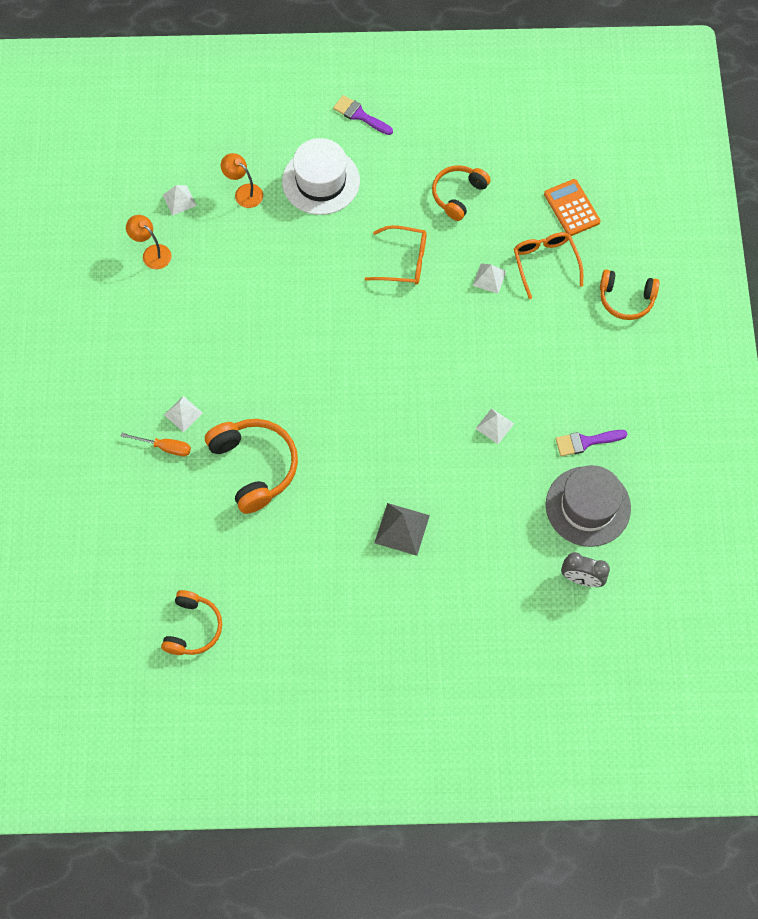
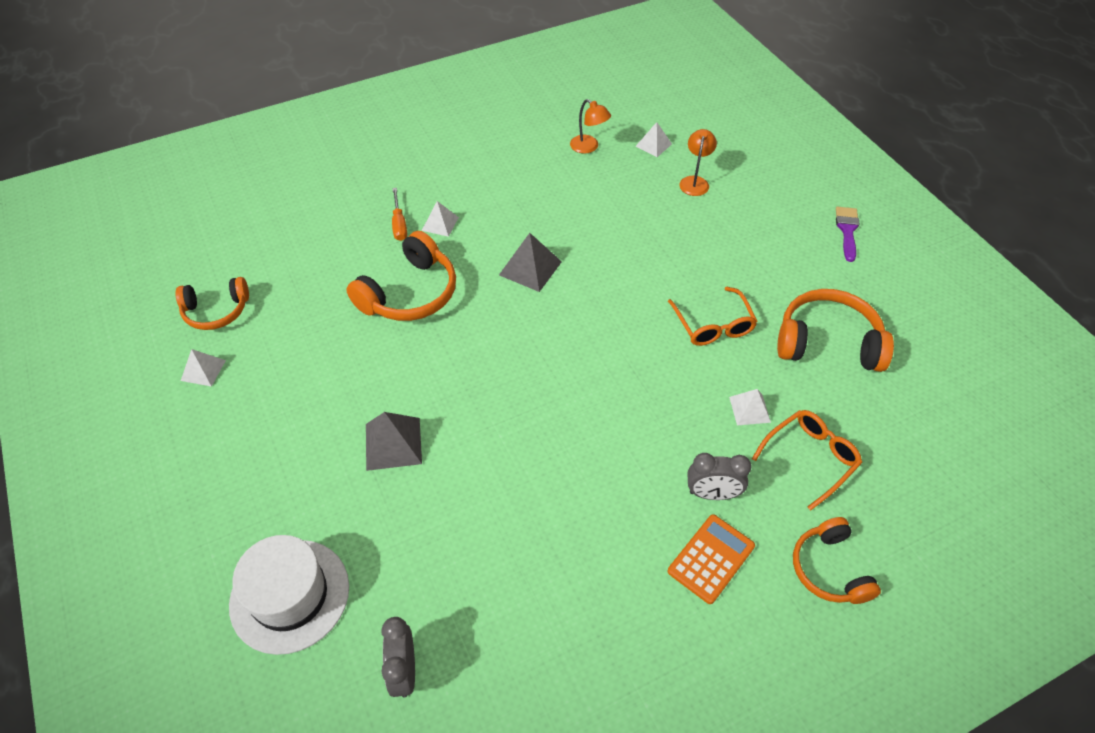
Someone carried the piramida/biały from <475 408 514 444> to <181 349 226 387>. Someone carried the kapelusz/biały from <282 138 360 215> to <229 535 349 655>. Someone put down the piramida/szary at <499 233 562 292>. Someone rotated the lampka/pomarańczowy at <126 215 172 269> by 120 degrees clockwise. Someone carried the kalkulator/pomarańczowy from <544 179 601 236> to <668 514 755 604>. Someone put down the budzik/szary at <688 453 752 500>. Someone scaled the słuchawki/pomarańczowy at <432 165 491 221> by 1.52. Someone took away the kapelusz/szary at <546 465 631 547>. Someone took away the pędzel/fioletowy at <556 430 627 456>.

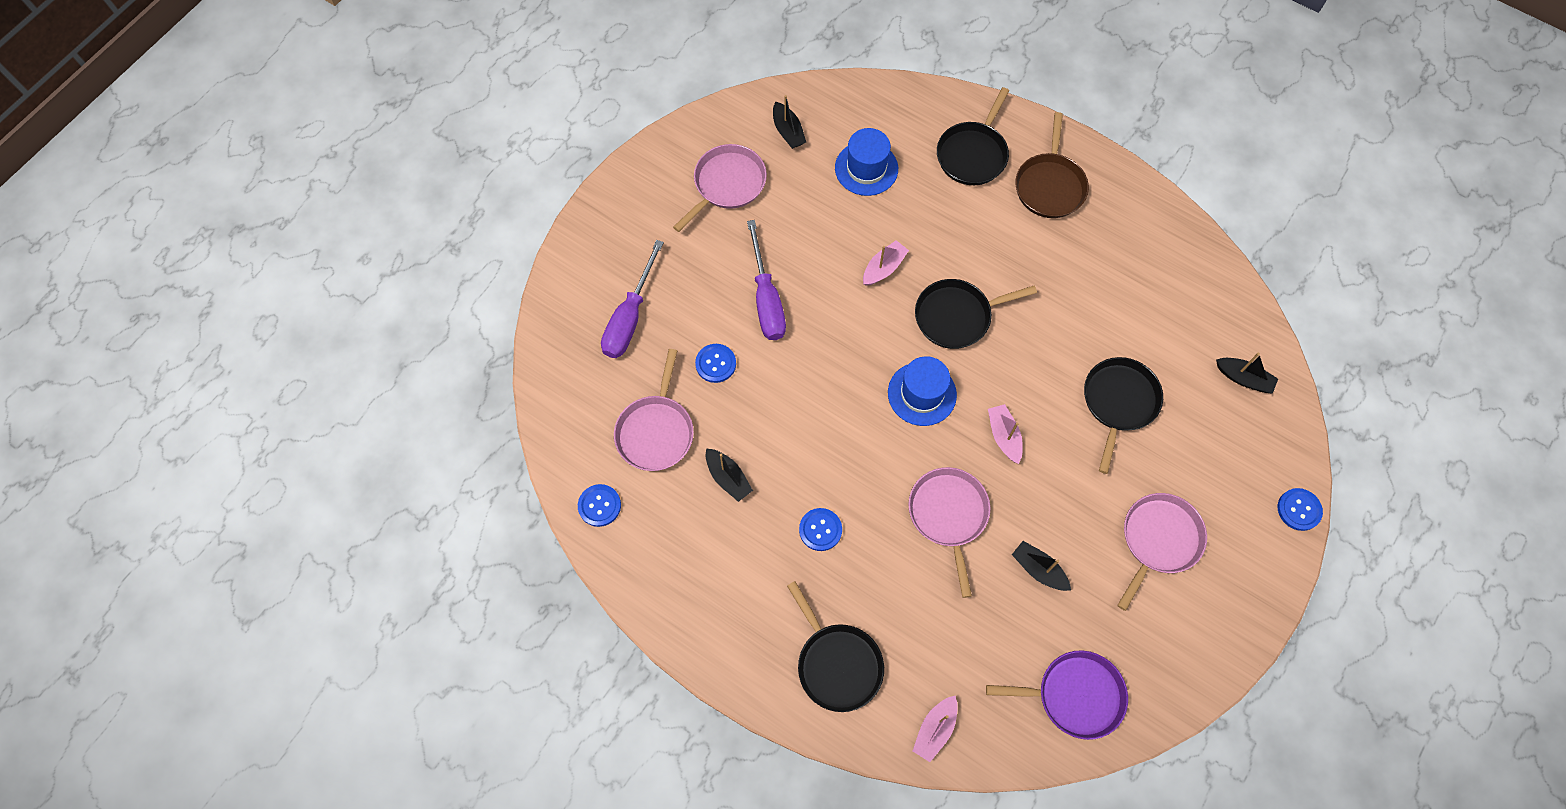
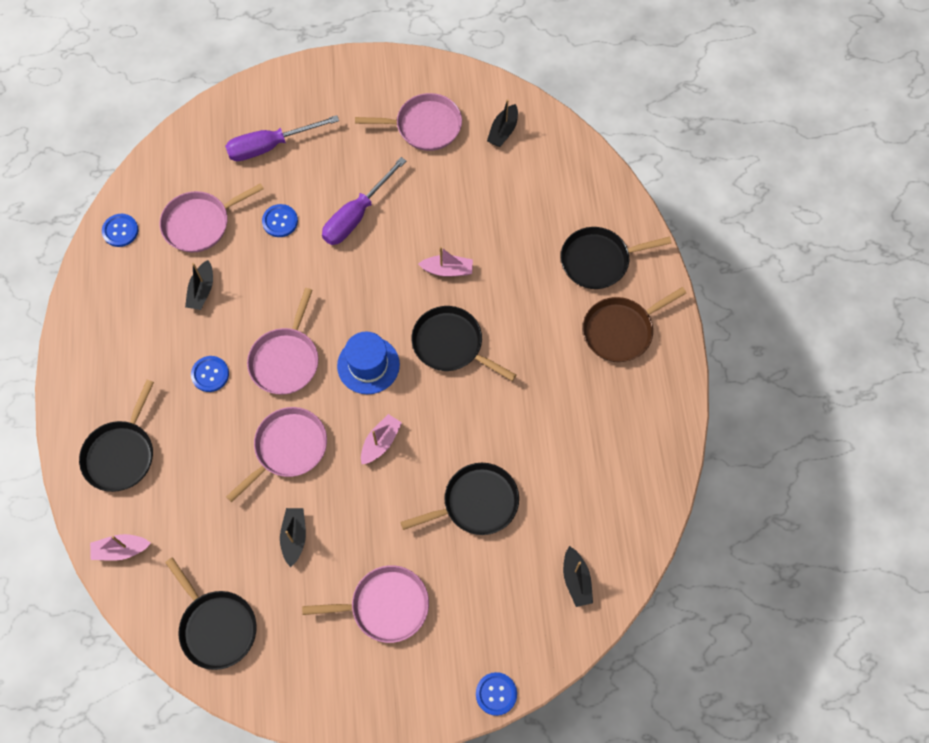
Someone repainted the patelnia/fioletowy at <986 650 1128 740>, which became the patelnia/czarny at <165 557 256 670>. Someone put down the patelnia/różowy at <247 288 318 394>. Someone took away the kapelusz/niebieski at <835 128 898 196>.

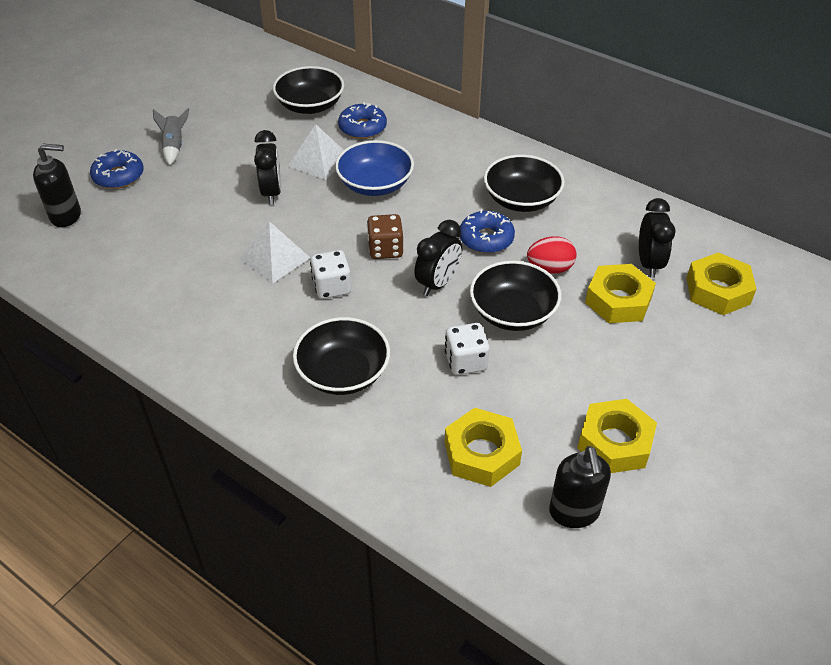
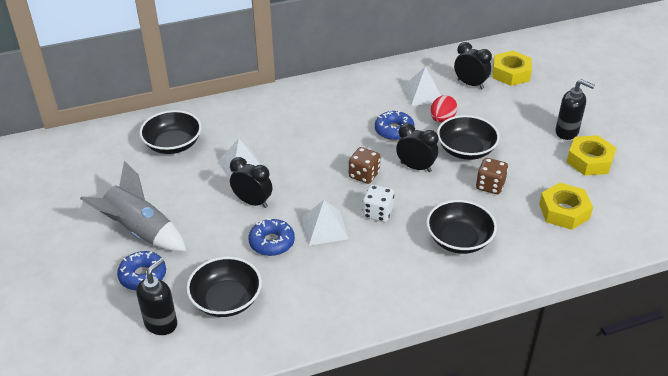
Someone scaled the rakieta/szary at <153 108 189 165> by 1.93. Someone carried the miska/czarny from <484 155 565 212> to <187 257 262 317>. Someone carried the donut/niebieski from <338 102 387 139> to <248 218 295 256>. Someone rotated the budzik/czarny at <414 220 462 296> by 45 degrees counterclockwise. Someone put down the piramida/biały at <403 67 441 106>. Someone repainted the kostka do gry/biały at <445 323 490 375>, which became the kostka do gry/brązowy at <476 158 508 194>. Someone carried the dozownik mydła/czarny from <549 446 611 528> to <555 79 595 140>. Someone took away the miska/niebieski at <335 140 414 196>. Someone took away the nakrętka/żółty at <585 264 656 323>.

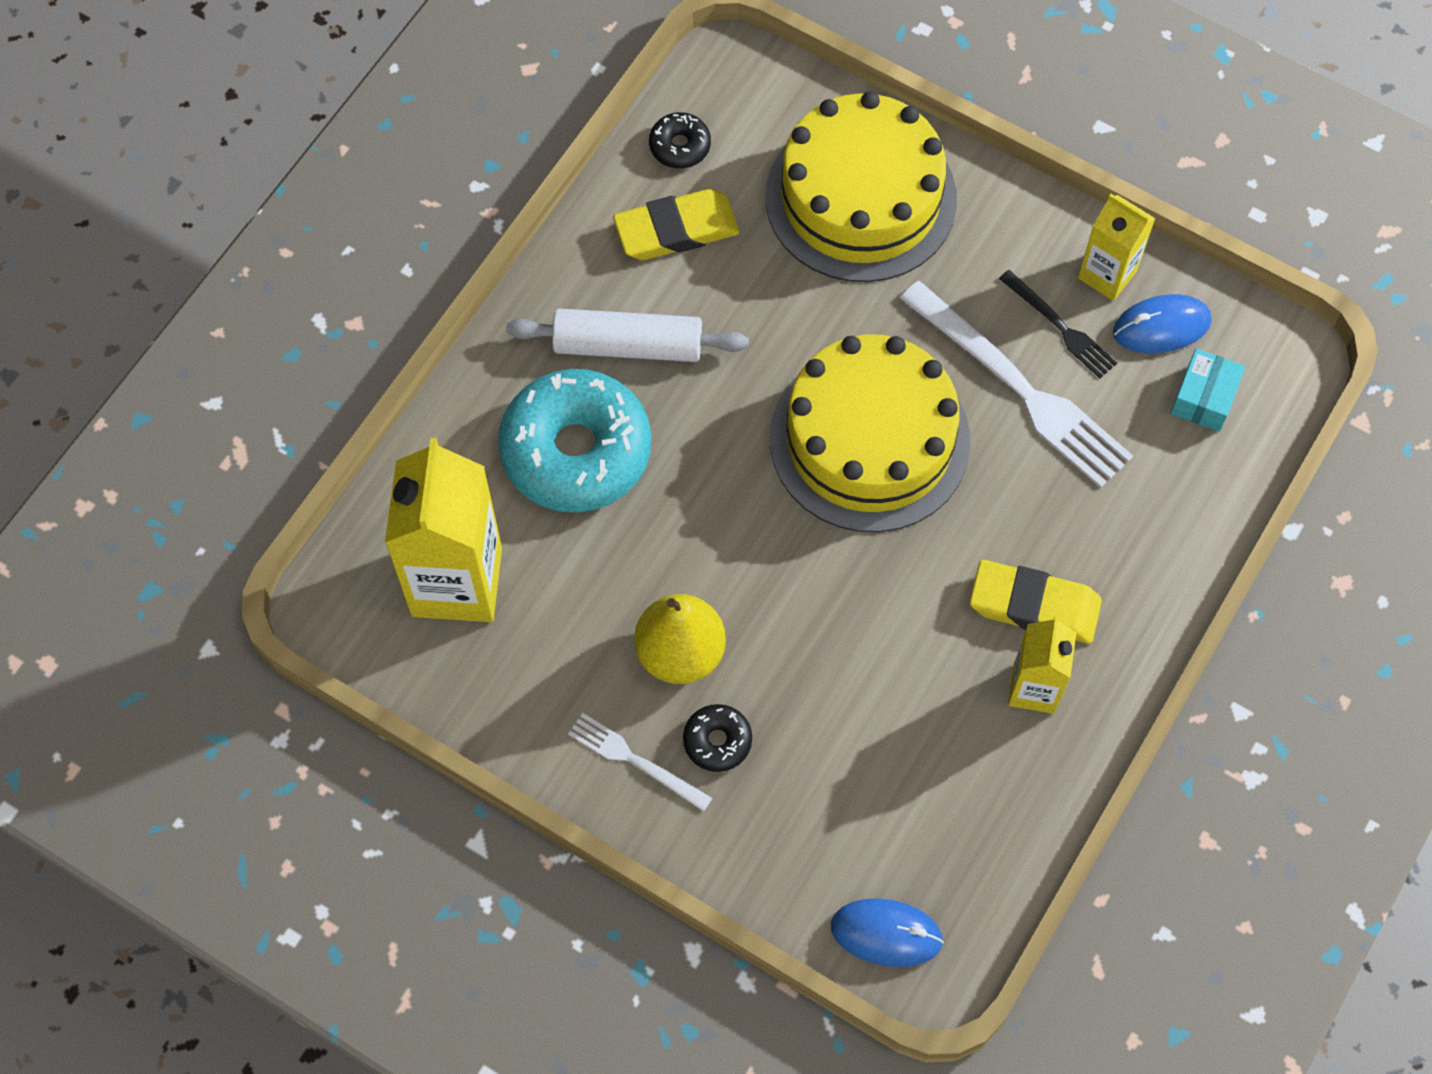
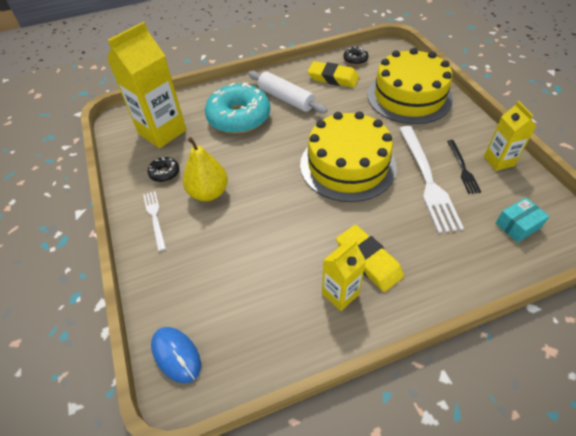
Someone carried the donut/czarny from <683 704 752 772> to <148 157 179 182>. Someone took away the myszka/niebieski at <1113 294 1211 353>.

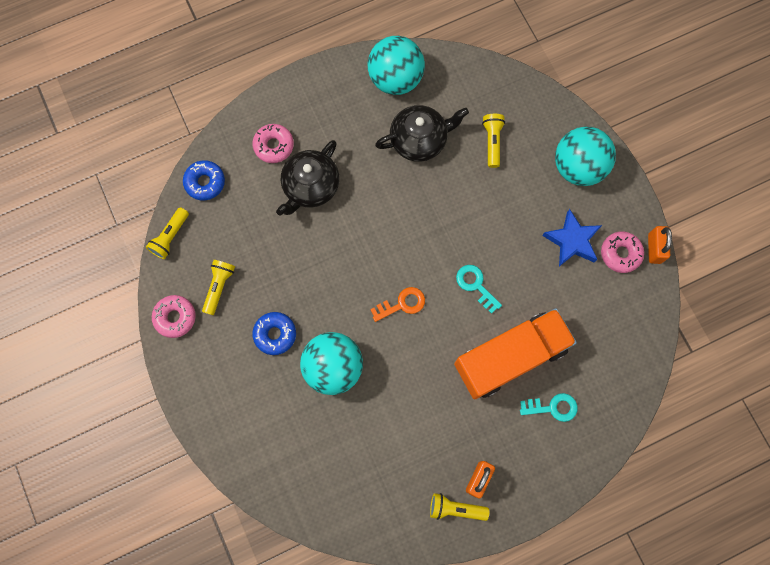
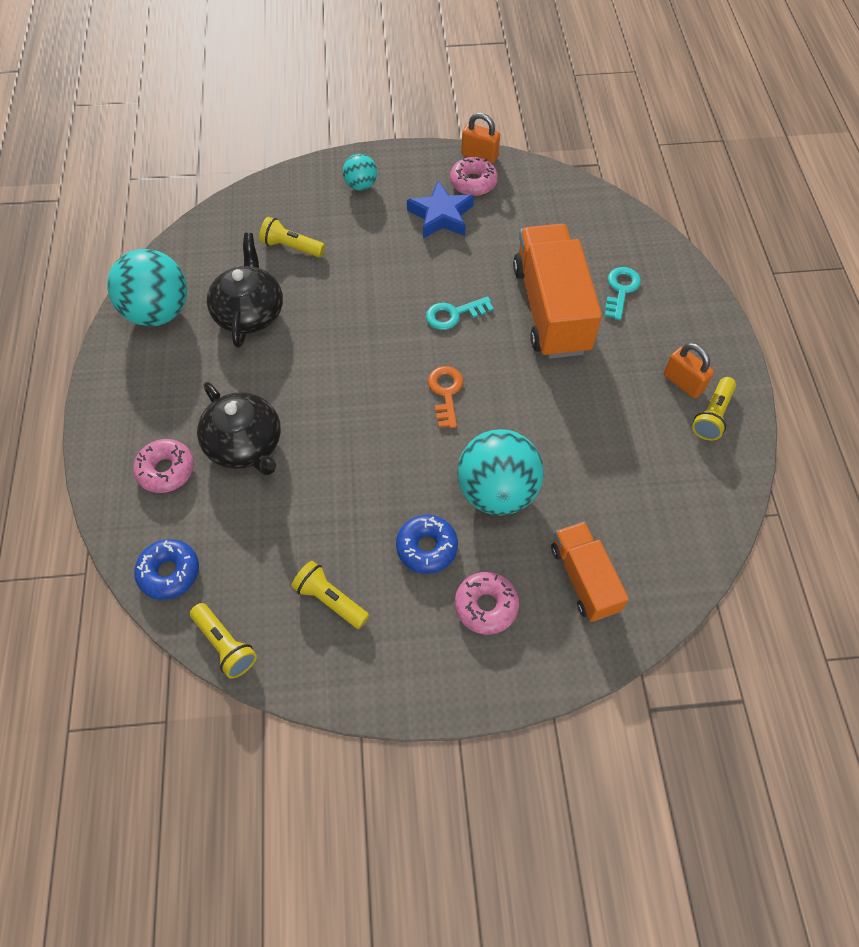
Someone scaled the piłka/turkusowy at <555 127 616 186> by 0.51. Someone carried the donut/różowy from <152 295 196 338> to <455 572 519 635>. Someone put down the ciężarówka/pomarańczowy at <551 522 629 622>.

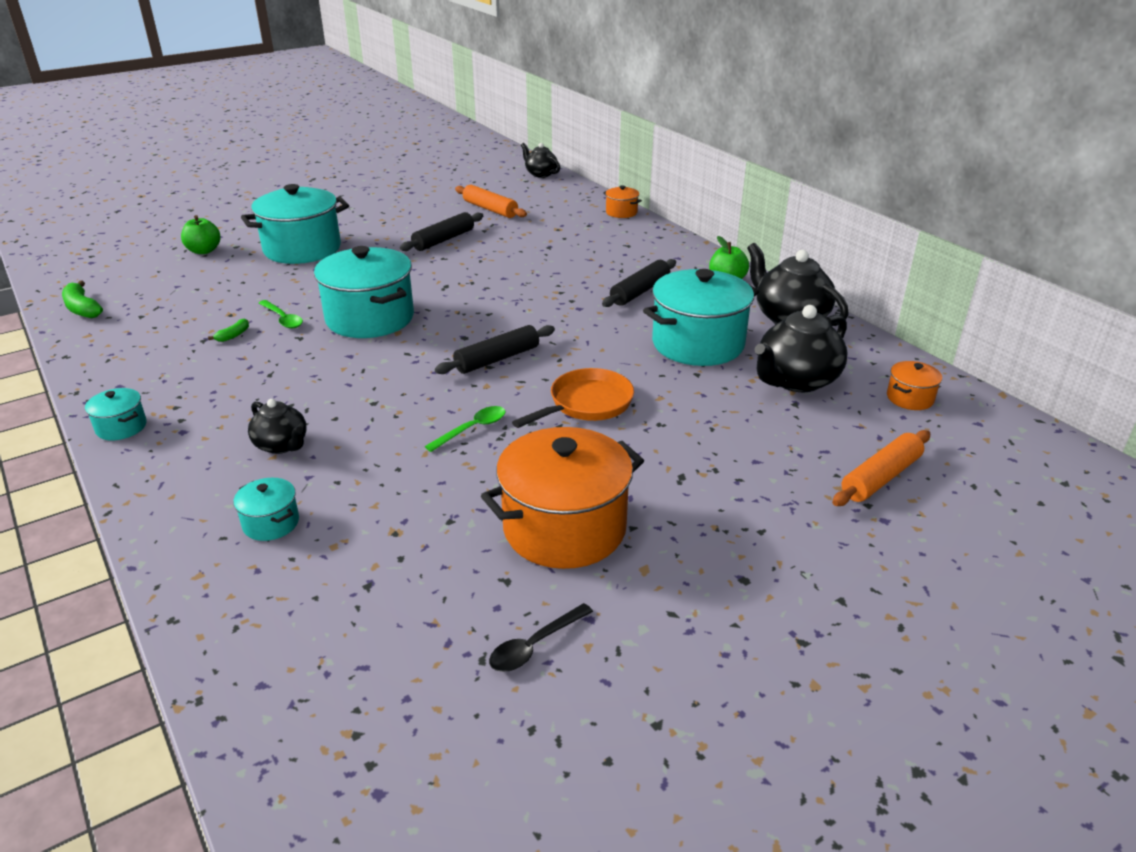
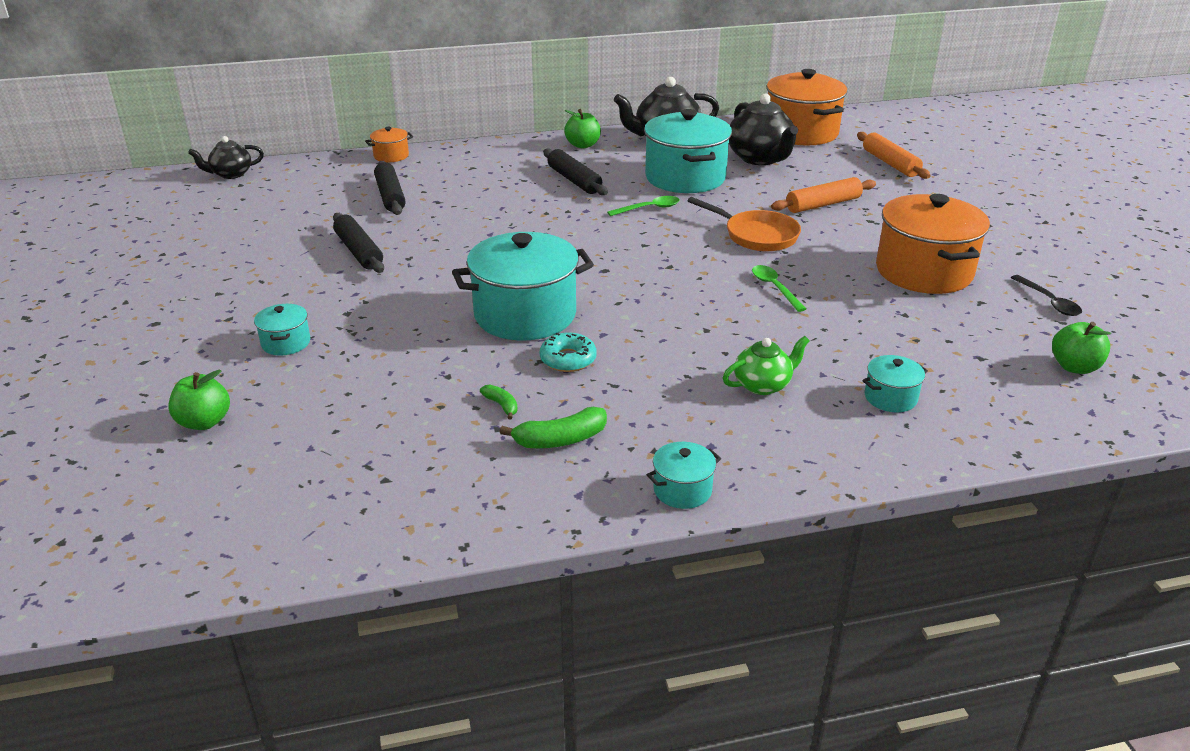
Someone scaled the garnek/turkusowy at <241 184 349 264> by 0.45. Someone carried the wałek do ciasta/czarny from <435 325 555 374> to <374 161 406 215>. Someone carried the banan/zielony from <62 280 103 319> to <500 407 607 448>. Someone put down the donut/turkusowy at <540 332 597 372>. Someone carried the łyżka/zielony from <259 300 303 328> to <607 196 679 216>. Someone rotated the patelnia/pomarańczowy at <512 368 634 428> by 150 degrees clockwise. Someone repainted the imbryk/czarny at <248 399 306 454>, which became the imbryk/zielony at <723 336 810 395>. Someone scaled the garnek/pomarańczowy at <887 361 942 410> by 2.21. Someone carried the wałek do ciasta/pomarańczowy from <455 185 527 218> to <771 177 876 213>. Someone put down the jabłko/zielony at <1052 322 1111 374>.

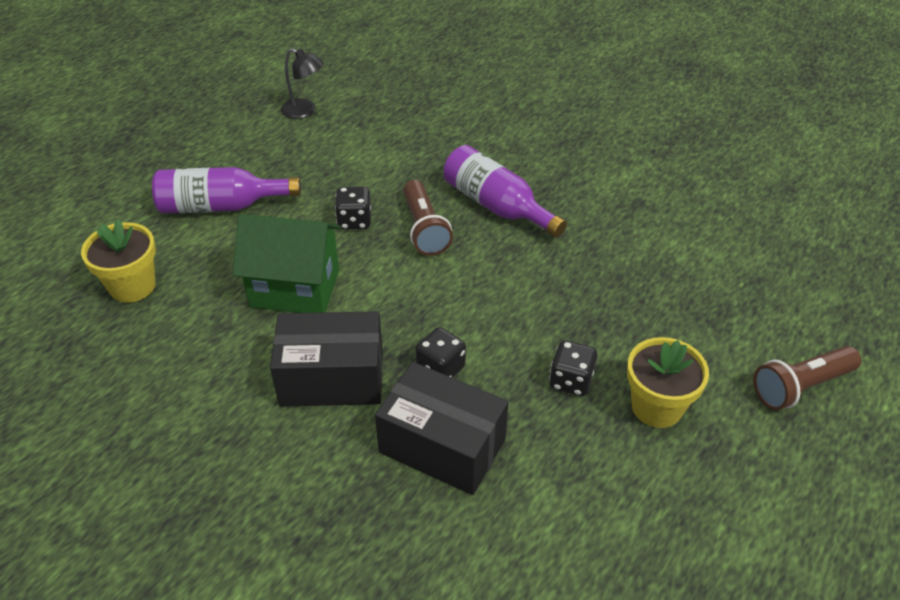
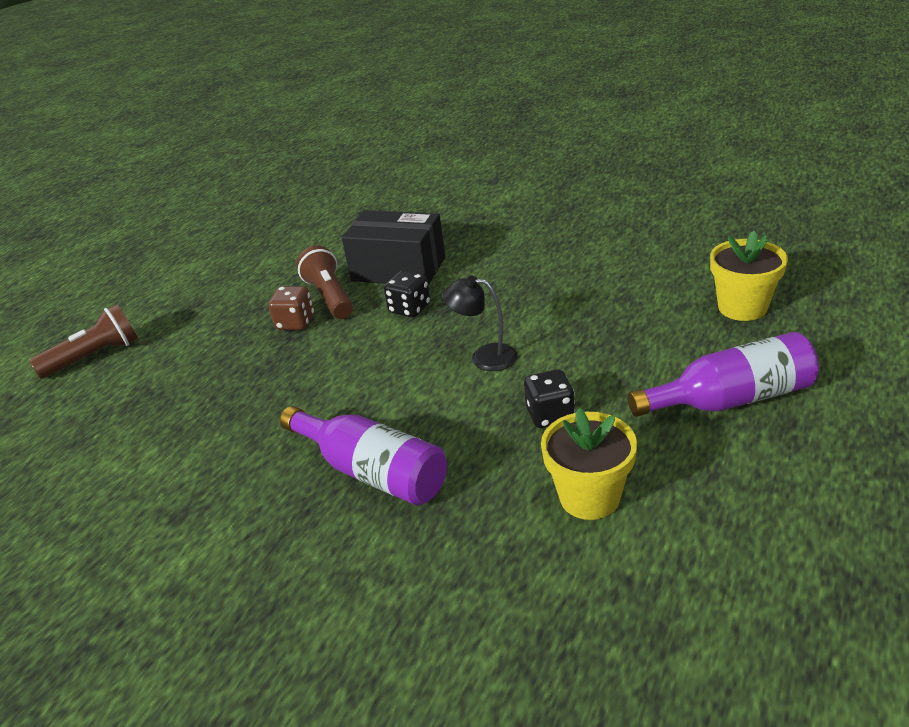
Someone repainted the kostka do gry/czarny at <549 340 597 396>, which became the kostka do gry/brązowy at <268 286 314 330>. Someone carried the latarka/brązowy from <403 180 453 256> to <296 245 353 319>. Someone carried the lampka/czarny from <281 48 324 119> to <443 276 517 371>. Someone carried the doniczka/żółty from <627 337 709 428> to <541 408 637 520>. Someone took away the domek/zielony at <233 214 341 313>. Someone took away the pudełko/czarny at <270 311 383 407>.

